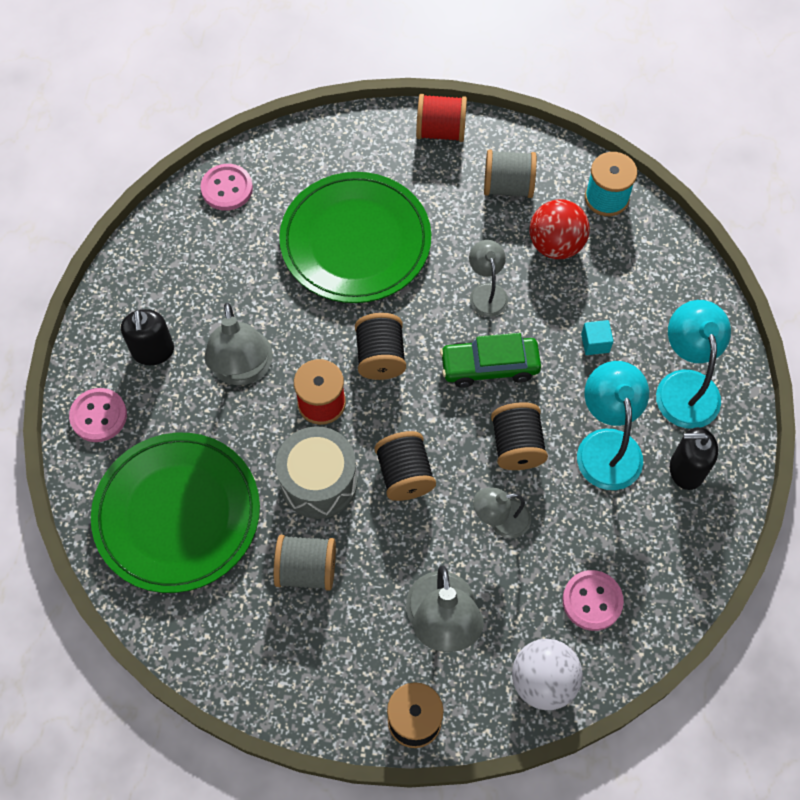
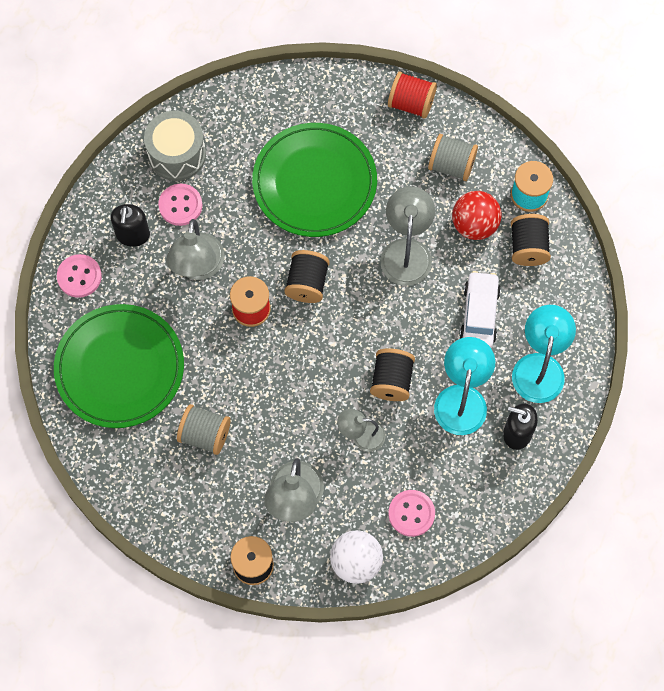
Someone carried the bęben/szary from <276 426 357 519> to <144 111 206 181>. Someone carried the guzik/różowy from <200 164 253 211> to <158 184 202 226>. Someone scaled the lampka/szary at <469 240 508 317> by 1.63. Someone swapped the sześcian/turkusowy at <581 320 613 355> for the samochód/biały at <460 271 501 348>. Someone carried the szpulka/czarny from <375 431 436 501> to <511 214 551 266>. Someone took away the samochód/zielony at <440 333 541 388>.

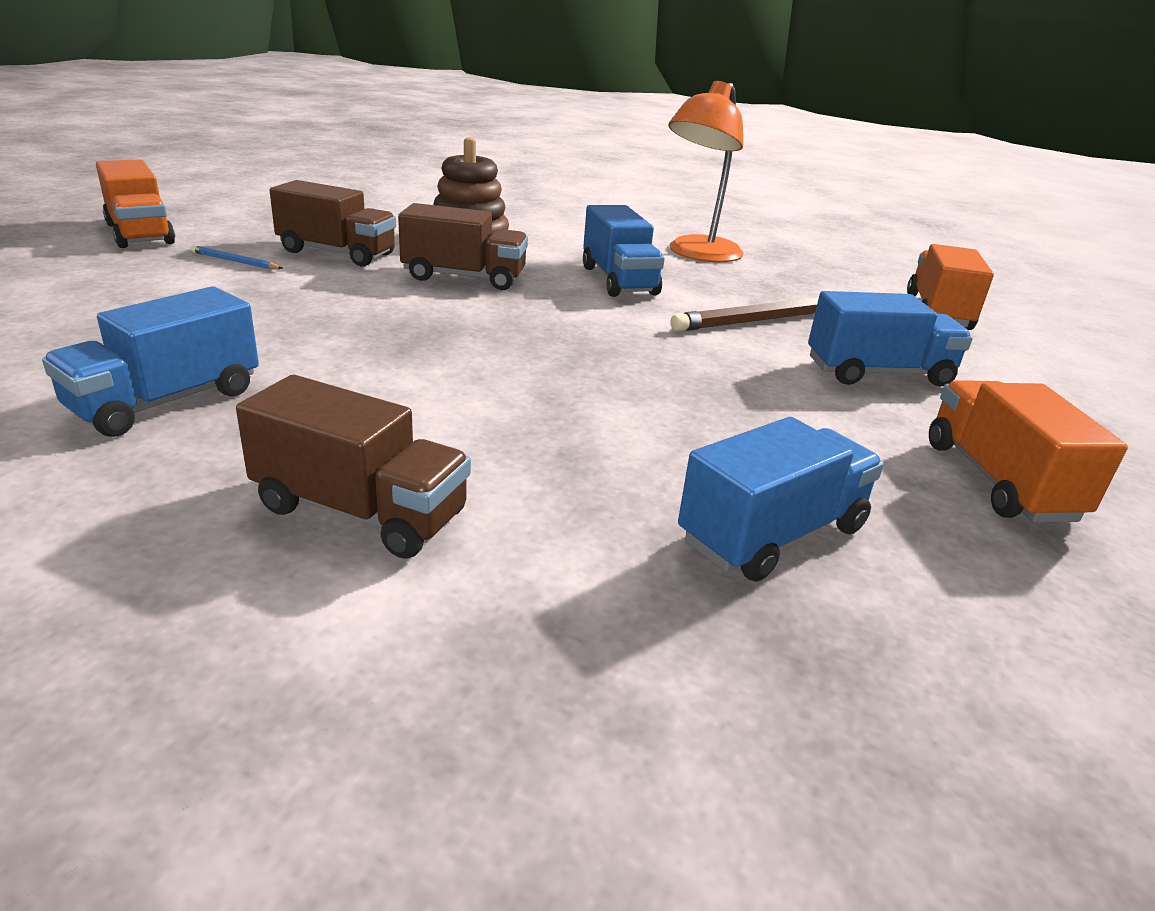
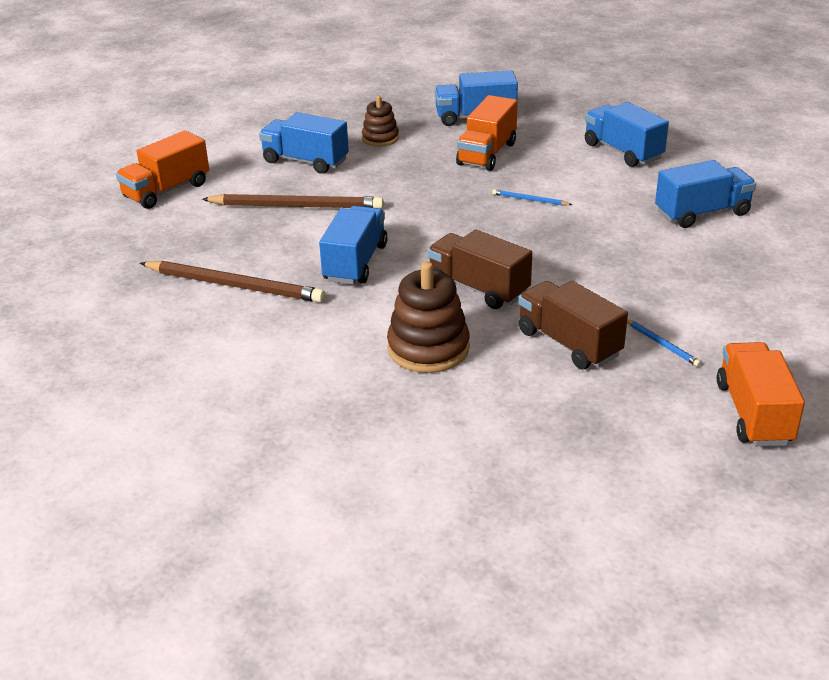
Someone swapped the lampka/pomarańczowy at <668 81 744 262> for the ołówek/brązowy at <140 261 325 303>. Someone put down the zabawka nakładanka/brązowy at <362 96 399 146>. Someone carried the ciężarówka/pomarańczowy from <929 380 1128 522> to <456 95 518 171>. Someone put down the ołówek/niebieski at <492 189 573 206>. Someone repainted the ciężarówka/brązowy at <236 375 471 559>, which became the ciężarówka/niebieski at <585 102 669 167>.

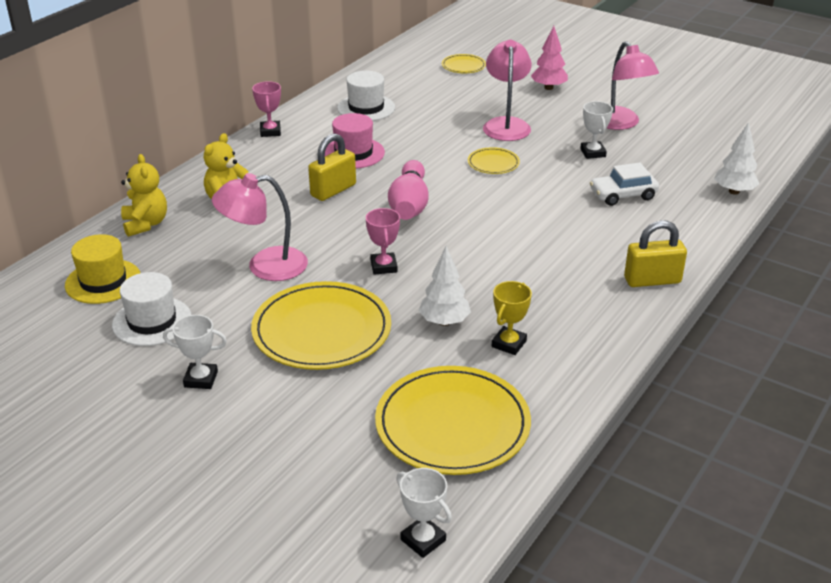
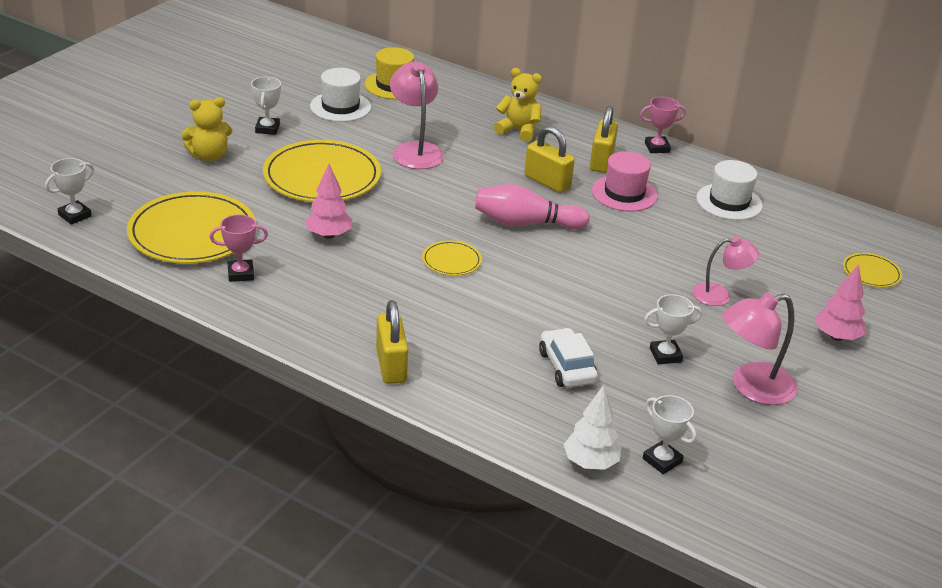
Someone carried the miś/żółty from <121 154 167 237> to <181 97 232 161>. Someone carried the puchar/różowy from <366 208 400 275> to <210 214 268 282>. Someone repainted the drzewko/biały at <419 246 471 326>, which became the drzewko/różowy at <305 164 352 239>. Someone carried the talerz/żółty from <468 147 520 174> to <422 240 482 276>. Someone put down the kłódka/żółty at <590 106 618 173>. Someone put down the puchar/biały at <643 395 697 474>. Someone scaled the lampka/różowy at <483 40 532 141> by 0.65. Someone took away the puchar/żółty at <492 281 532 355>.

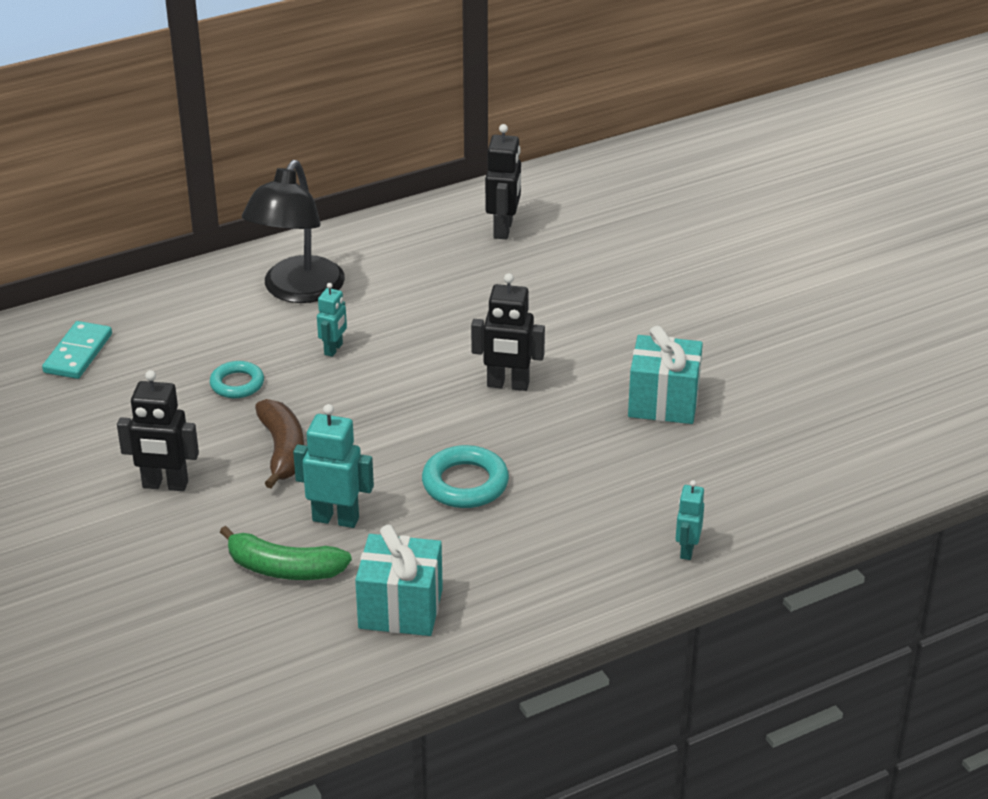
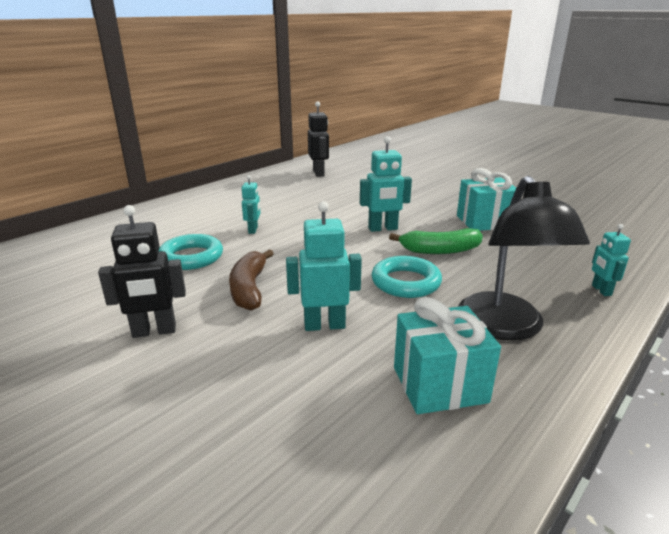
Someone scaled the pierścień/turkusowy at <210 361 264 398> by 1.50. Someone rotated the banan/brązowy at <255 399 304 488> by 150 degrees counterclockwise. Someone repainted the robot/czarny at <471 273 545 391>, which became the robot/turkusowy at <360 136 412 232>. Someone carried the banan/zielony from <220 526 352 580> to <389 228 483 254>. Someone carried the lampka/czarny from <242 160 345 303> to <458 176 590 340>. Someone took away the kostka domina/turkusowy at <42 321 112 379>.

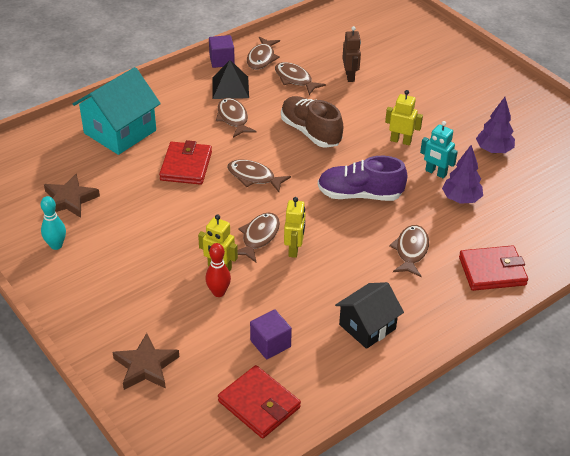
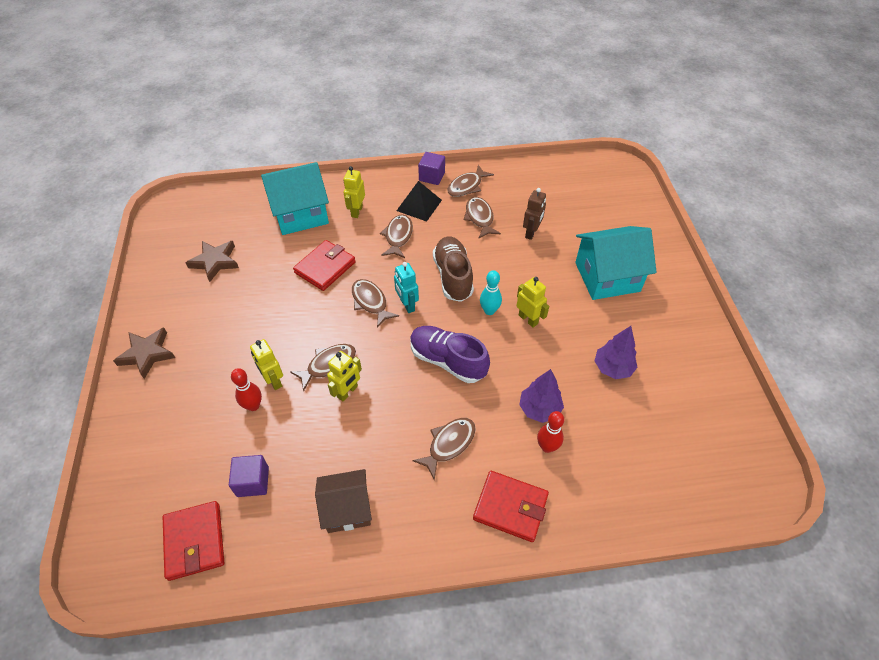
Someone carried the gwiazda/brązowy from <113 333 179 390> to <113 327 175 379>. Someone repainted the domek/czarny at <335 282 404 349>, which became the domek/brązowy at <315 469 372 533>. Someone put down the robot/żółty at <343 166 365 218>. Someone carried the robot/turkusowy from <420 121 458 178> to <394 262 419 313>. Someone carried the kręgiel/turkusowy from <41 196 66 250> to <480 270 502 315>. Someone put down the kręgiel/czerwony at <537 411 564 453>. Someone put down the domek/turkusowy at <575 226 656 300>.

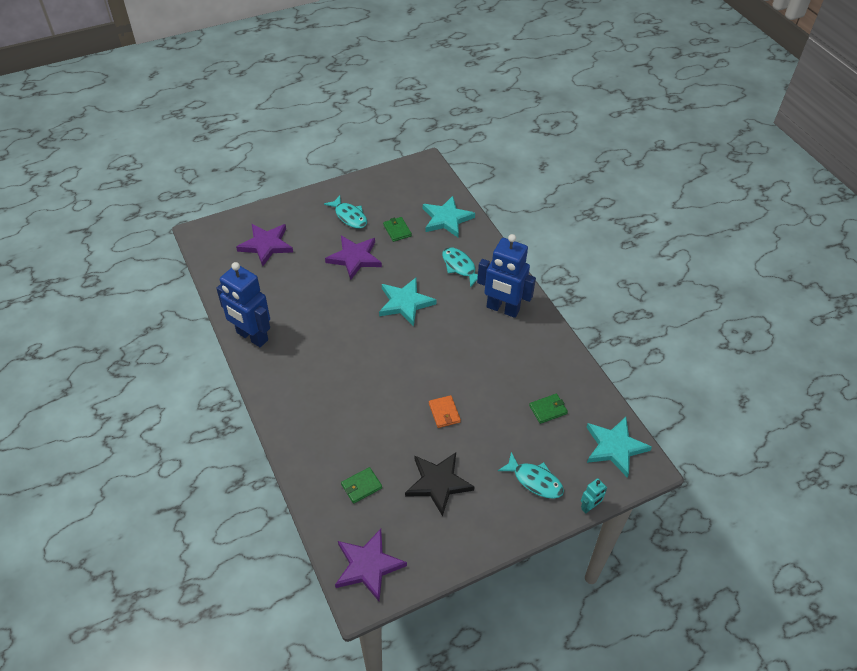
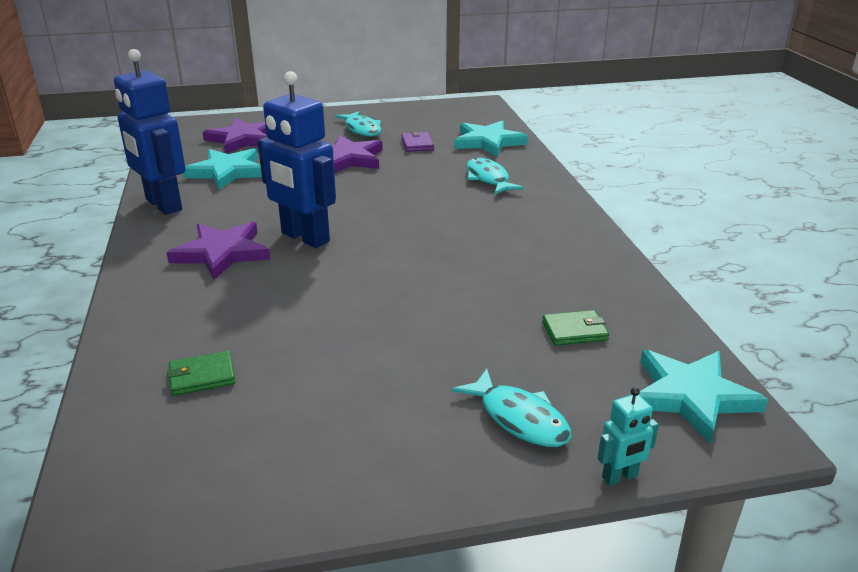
Someone carried the gwiazda/fioletowy from <335 529 407 601> to <166 222 270 280>. Someone carried the gwiazda/turkusowy from <379 278 436 326> to <183 148 262 190>. Someone carried the robot/niebieski from <477 234 536 318> to <258 71 336 248>. Someone repainted the portfel/zielony at <383 217 412 242>, which became the portfel/fioletowy at <401 131 434 152>. Someone took away the gwiazda/czarny at <405 453 475 516>. Someone took away the portfel/pomarańczowy at <429 395 461 428>.

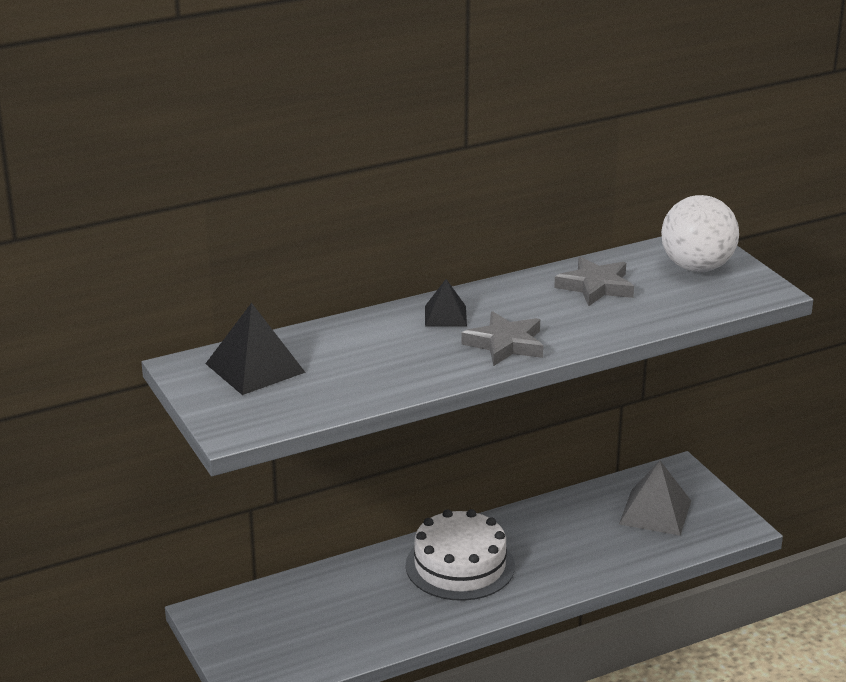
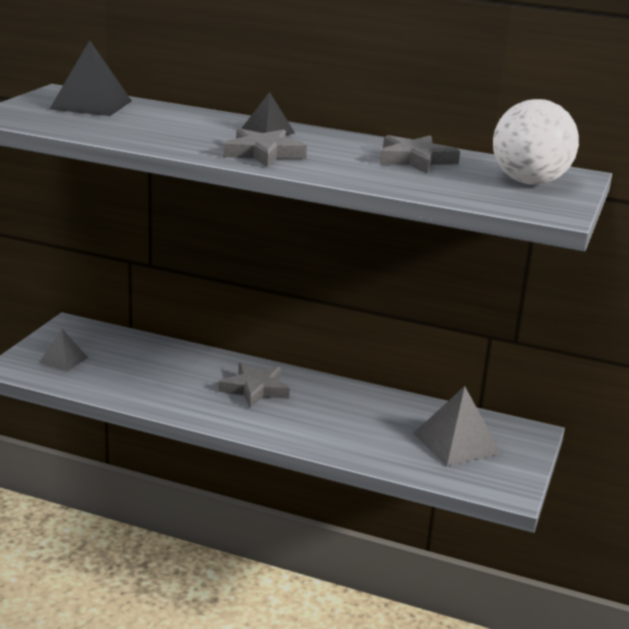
Someone put down the piramida/szary at <39 329 88 372>. Someone swapped the tort/biały at <406 509 515 601> for the gwiazda/szary at <218 363 290 408>.

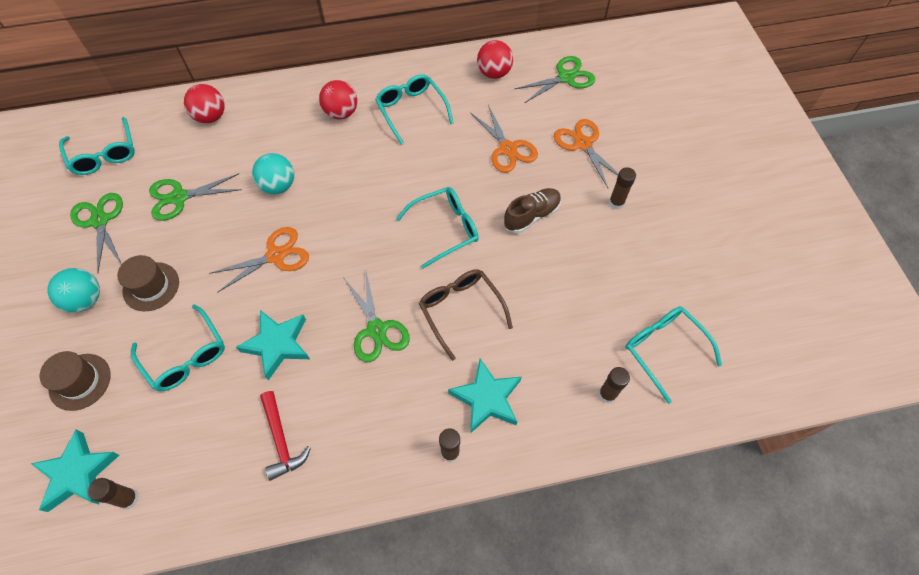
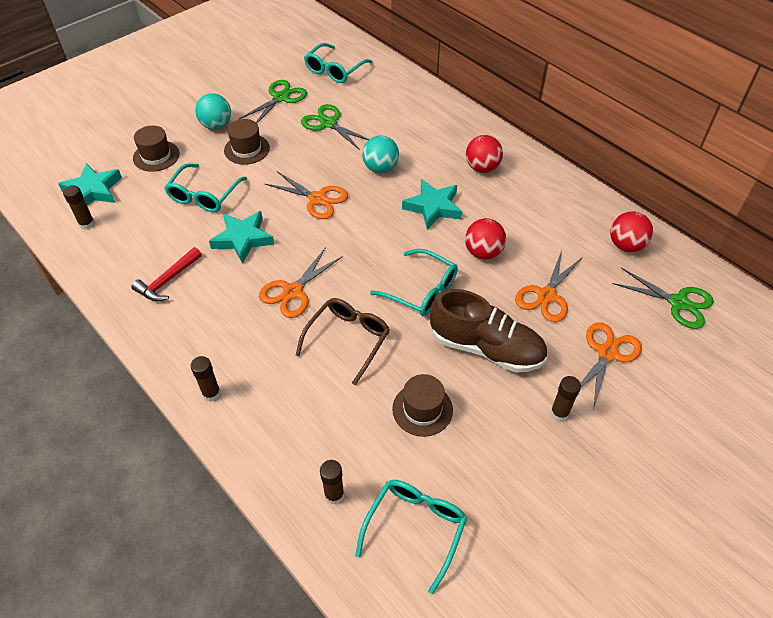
Someone repainted the nożyczki/zielony at <343 272 410 362>, which became the nożyczki/pomarańczowy at <259 247 343 318>. Someone put down the kapelusz/brązowy at <392 374 453 437>. Someone carried the gwiazda/turkusowy from <448 358 522 433> to <402 179 462 229>. Someone scaled the but/brązowy at <504 188 561 233> by 1.60. Someone carried the piłka/czerwony from <184 84 225 123> to <465 218 506 260>. Someone took away the okulary/turkusowy at <375 74 453 145>.

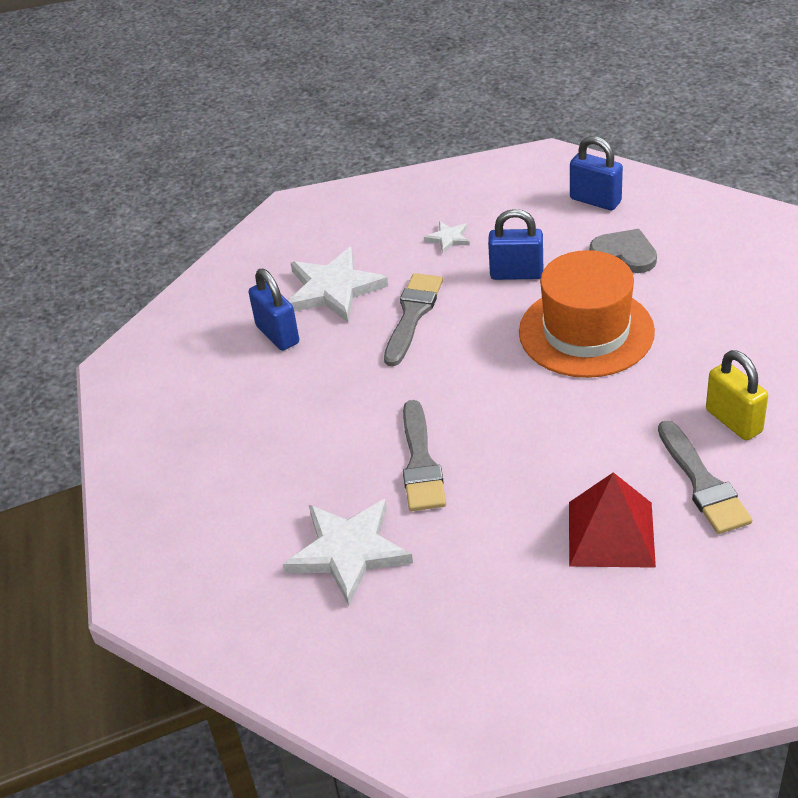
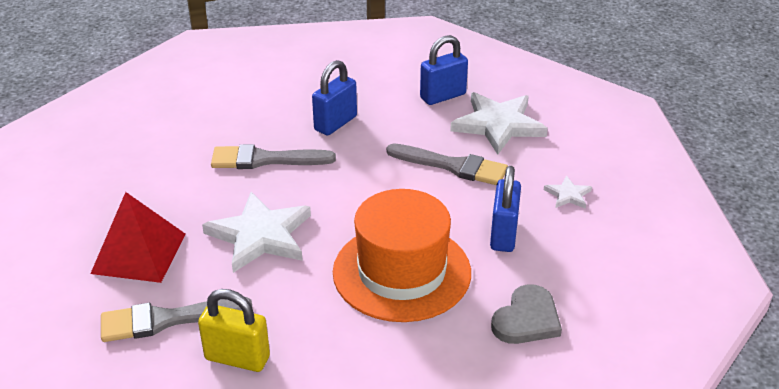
Someone rotated the kłódka/żółty at <706 350 768 440> by 45 degrees clockwise. Someone carried the gwiazda/biały from <283 499 413 605> to <202 192 311 273>. Someone carried the kłódka/niebieski from <570 136 623 210> to <312 60 357 135>.

